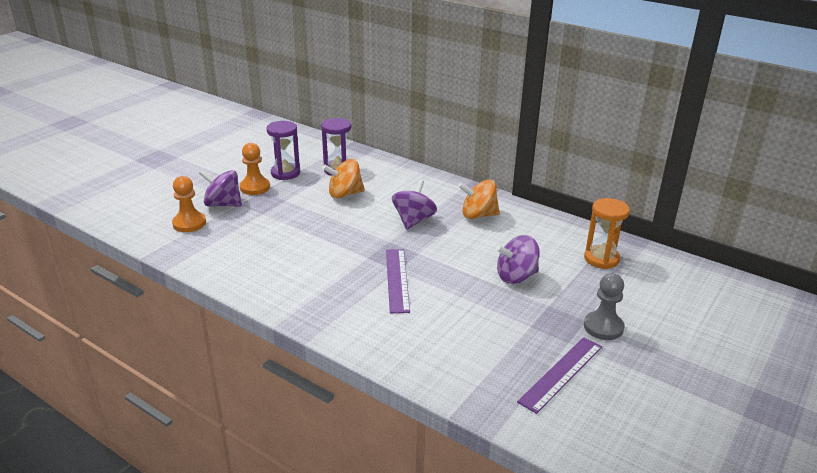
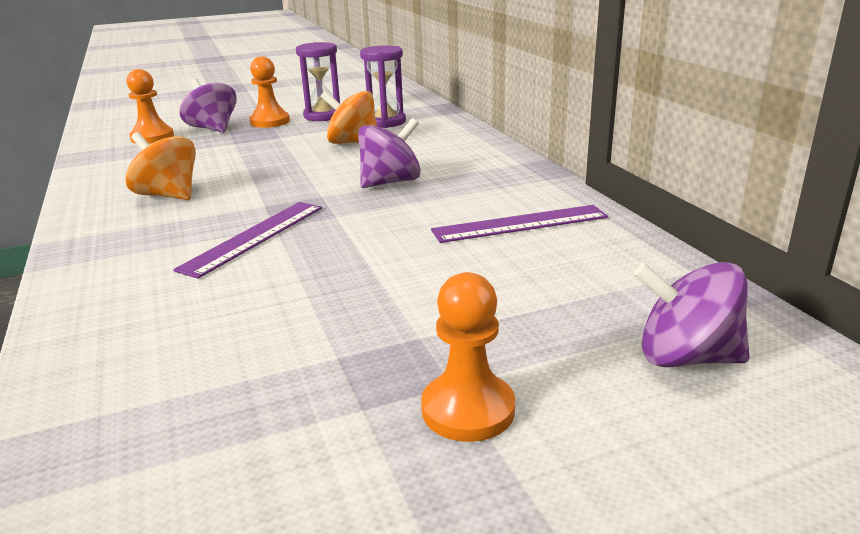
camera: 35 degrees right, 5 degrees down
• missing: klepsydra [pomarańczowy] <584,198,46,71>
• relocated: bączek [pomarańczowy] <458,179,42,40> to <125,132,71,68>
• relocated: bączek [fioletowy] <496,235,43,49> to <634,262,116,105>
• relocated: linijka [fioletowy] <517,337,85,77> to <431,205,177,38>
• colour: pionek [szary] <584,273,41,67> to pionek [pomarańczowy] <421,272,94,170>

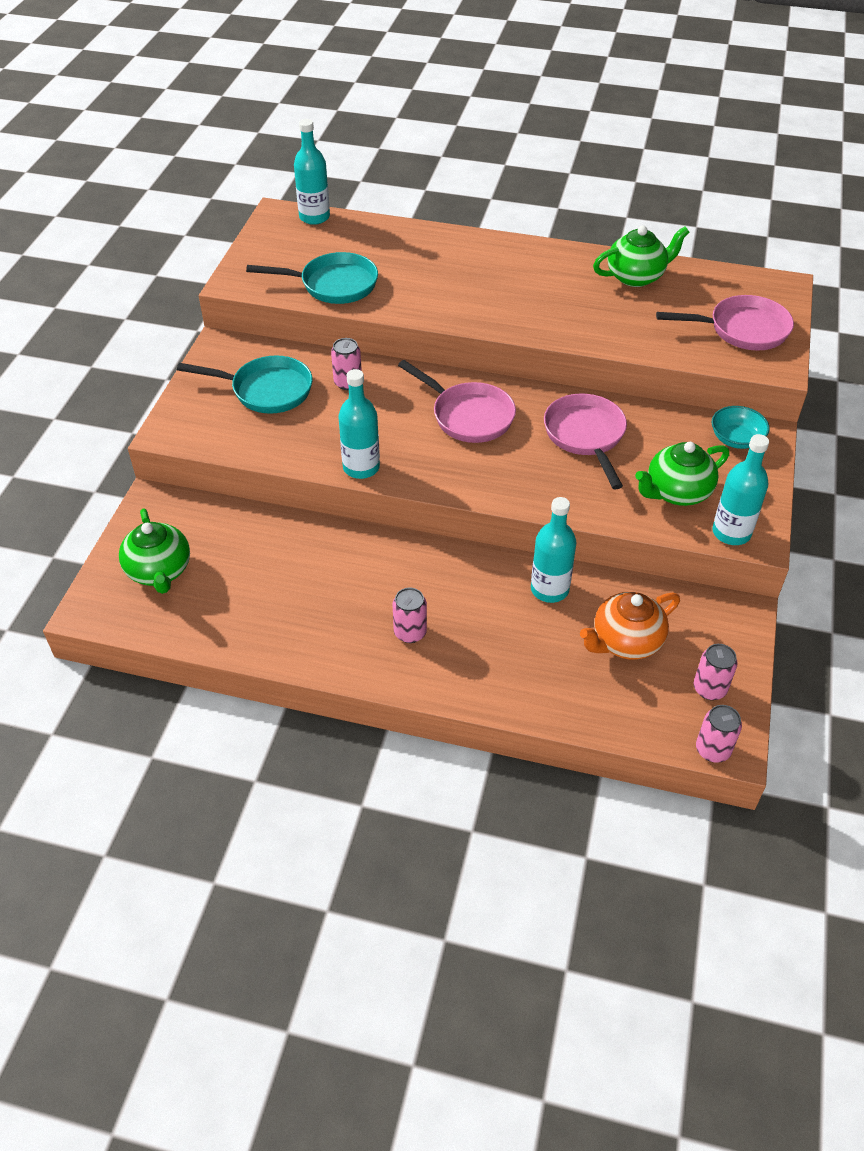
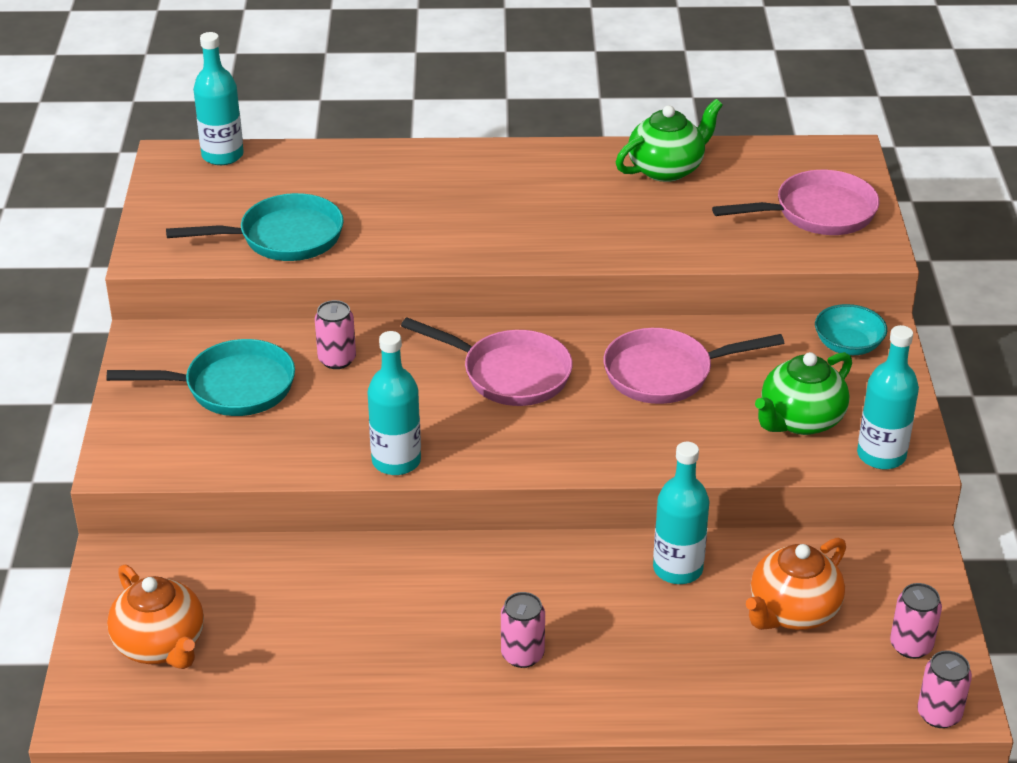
camera: 15 degrees left, 10 degrees down
• colour: imbryk [zielony] <119,508,71,86> to imbryk [pomarańczowy] <107,564,97,105>
• spun: patelnia [różowy] <544,393,83,96> = <603,328,181,76> 75 degrees counterclockwise

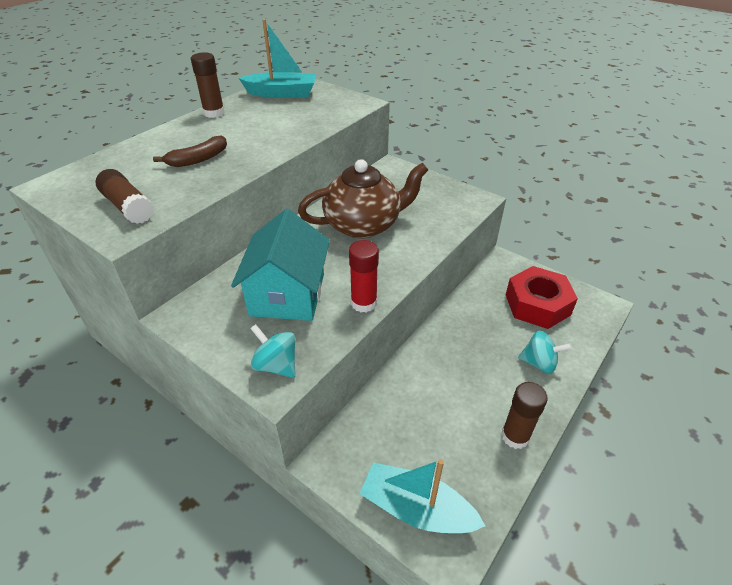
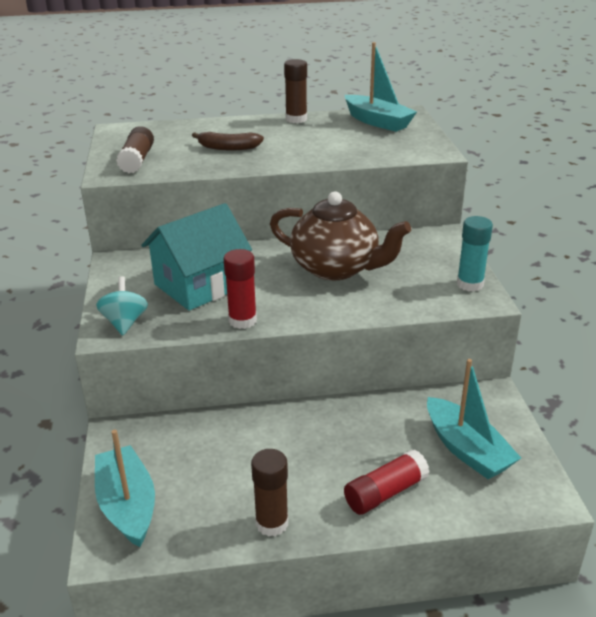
camera: 45 degrees right, 10 degrees down
• appeared: klej w sztyfcie [turkusowy] <457,216,36,76>
• exchanged: nakrętka [czerwony] <506,266,72,63> to łódka [turkusowy] <427,359,94,120>
• exchanged: bączek [turkusowy] <518,331,54,43> to klej w sztyfcie [czerwony] <344,449,86,66>

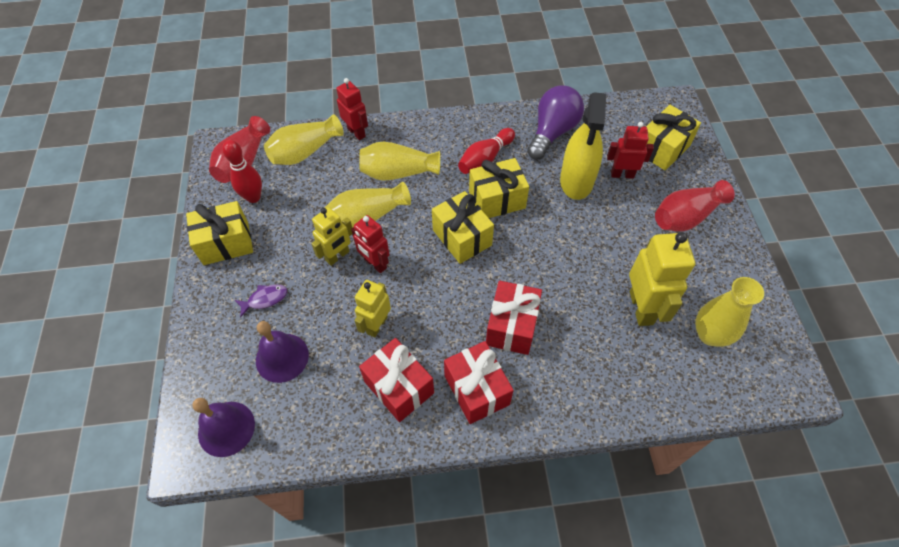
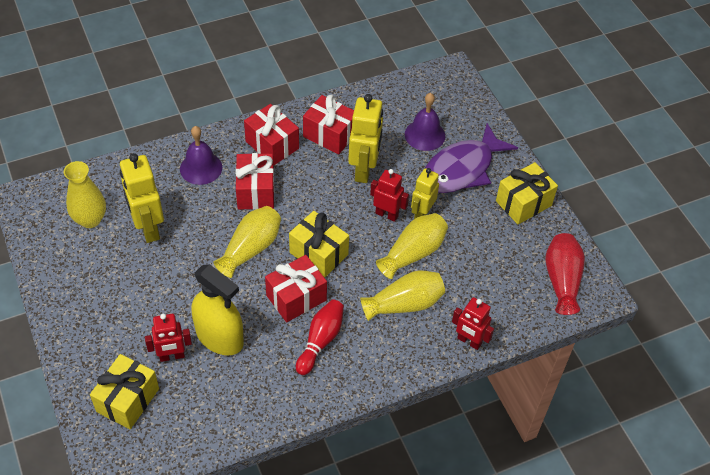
camera: 160 degrees right, 5 degrees down
• missing: kręgiel [czerwony] <222,140,40,63>
• missing: żarówka [fioletowy] <527,85,57,74>
• missing: wazon [czerwony] <655,180,80,52>
• relocated: dzwonek [fioletowy] <192,398,63,59> to <180,126,42,59>
• relocated: wazon [żółty] <264,114,80,51> to <213,206,68,72>
• colour: prezent [żółty] <469,158,60,60> to prezent [czerwony] <265,255,62,67>
• spun: spryskiwacz [żółty] <560,92,46,108> = <192,264,52,92> 135 degrees clockwise
• size: ryba [fioletowy] <235,284,52,34> = <425,123,93,70> x2.50
• size: robot [żółty] <354,280,37,58> = <348,94,35,89> x1.57

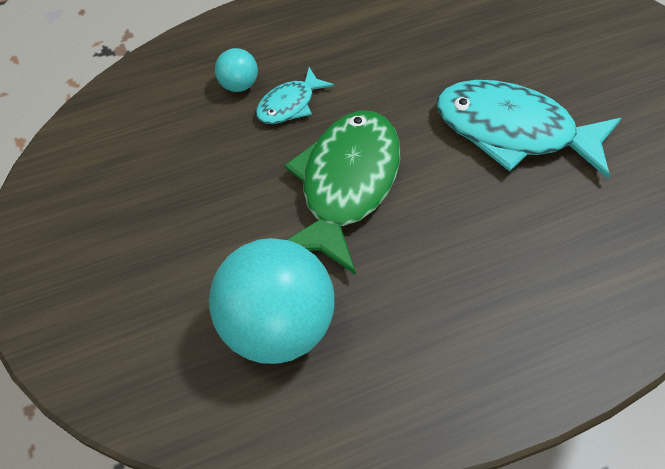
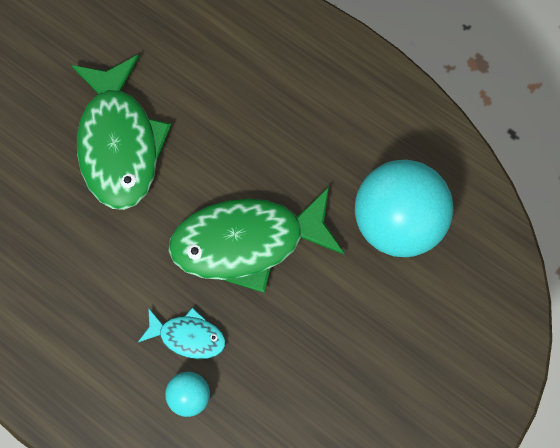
camera: 120 degrees left, 15 degrees up
• colour: ryba [turkusowy] <437,80,185,99> to ryba [zielony] <71,55,100,155>

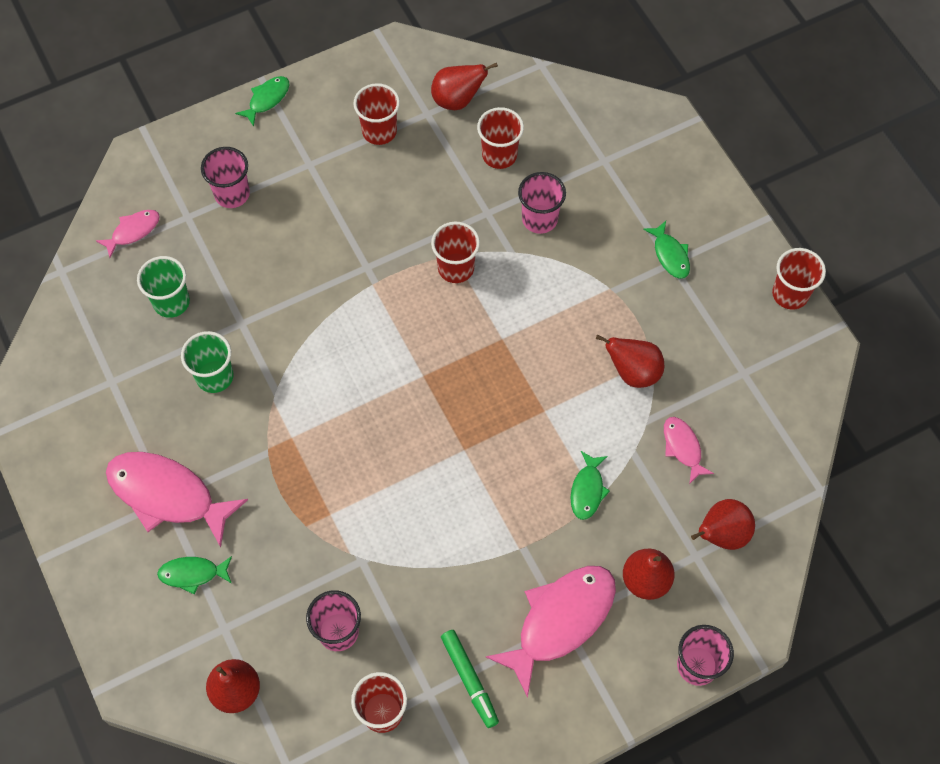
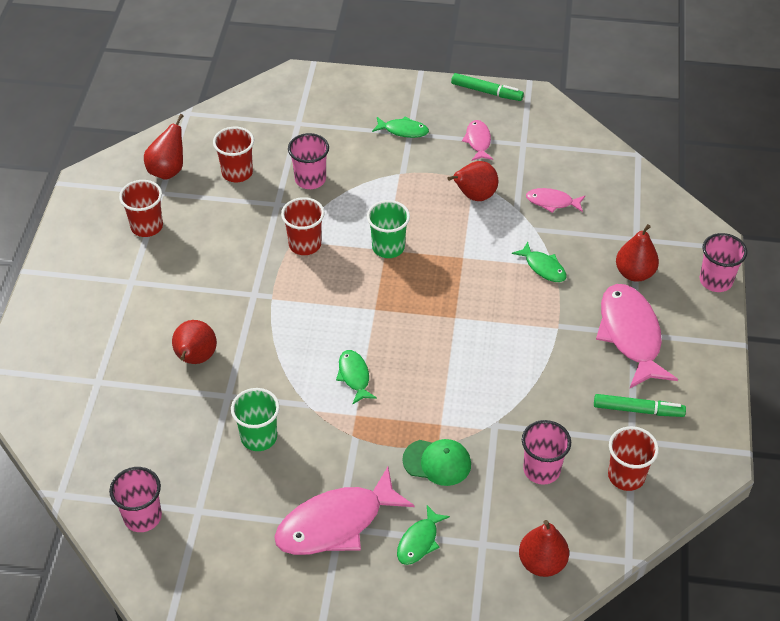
camera: 55 degrees left, 15 degrees down
• appeared: czapka [zielony] <402,439,69,47>
• relocated: ryba [różowy] <96,210,64,48> to <462,120,31,41>
• relocated: szklanka [zielony] <137,256,53,62> to <367,200,43,58>
• relocated: szklanka [różowy] <201,147,49,61> to <109,467,53,65>
• relocated: ryba [zielony] <235,76,54,50> to <336,350,41,54>
• relocated: gruszka [czerwony] <691,499,64,51> to <172,320,45,44>
• exchanged: szklanka [czerwony] <772,248,54,62> to flamaster [zielony] <451,73,73,28>

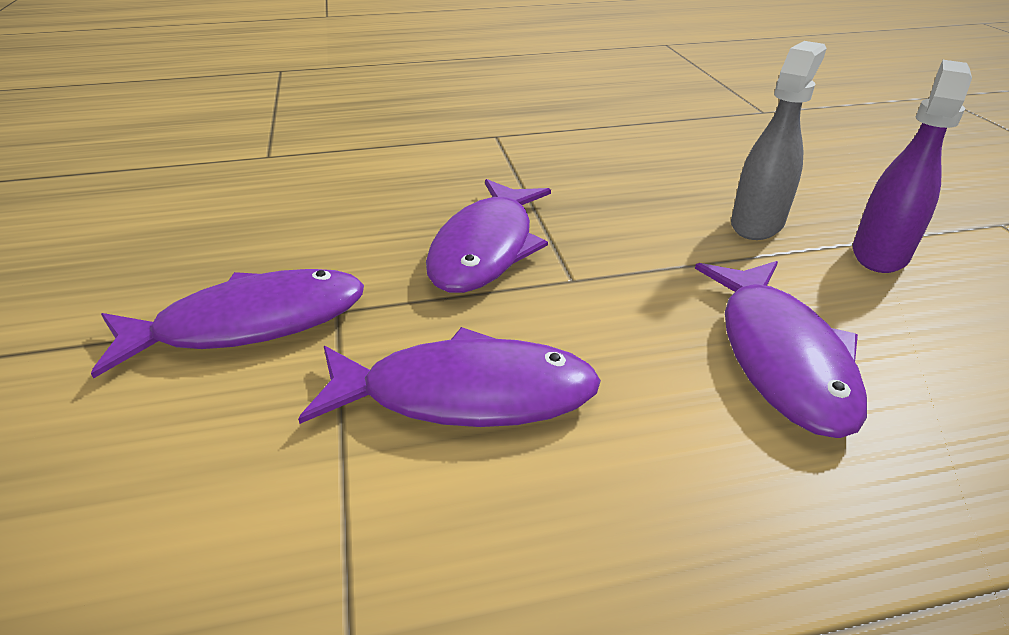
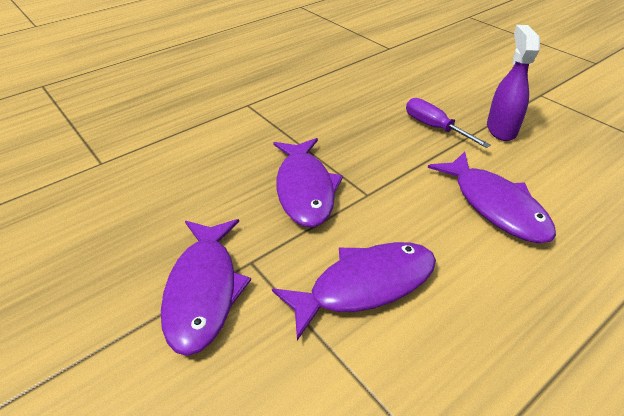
camera: 25 degrees left, 5 degrees up
• exchanged: spryskiwacz [szary] <731,41,96,199> to śrubokręt [fioletowy] <406,98,85,50>
• spun: ryba [fioletowy] <91,269,273,110> = <161,219,90,137> 135 degrees clockwise

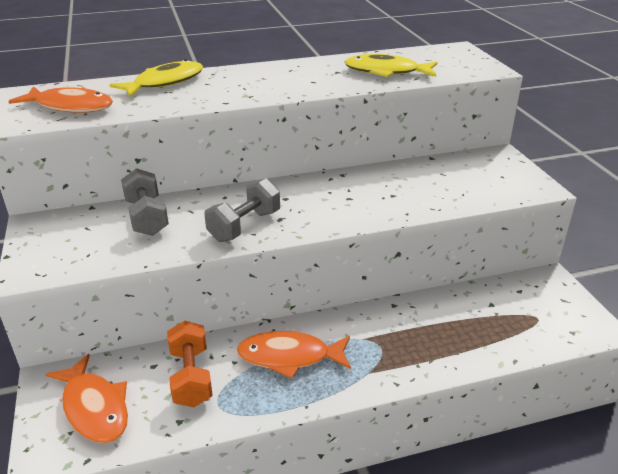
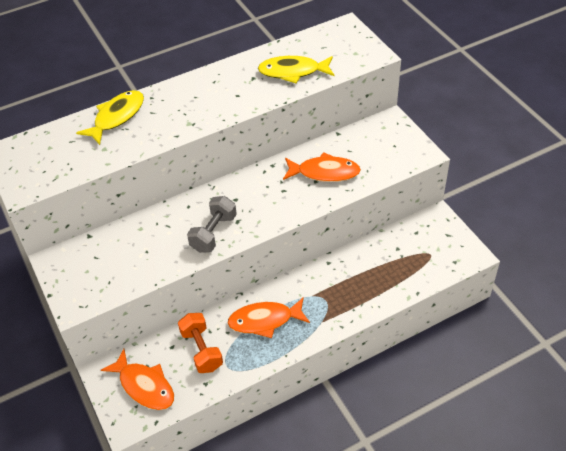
camera: 10 degrees left, 15 degrees up
• missing: hantel [szary] <121,168,48,68>
• relocated: ryba [pomarańczowy] <8,86,105,27> to <283,152,78,30>

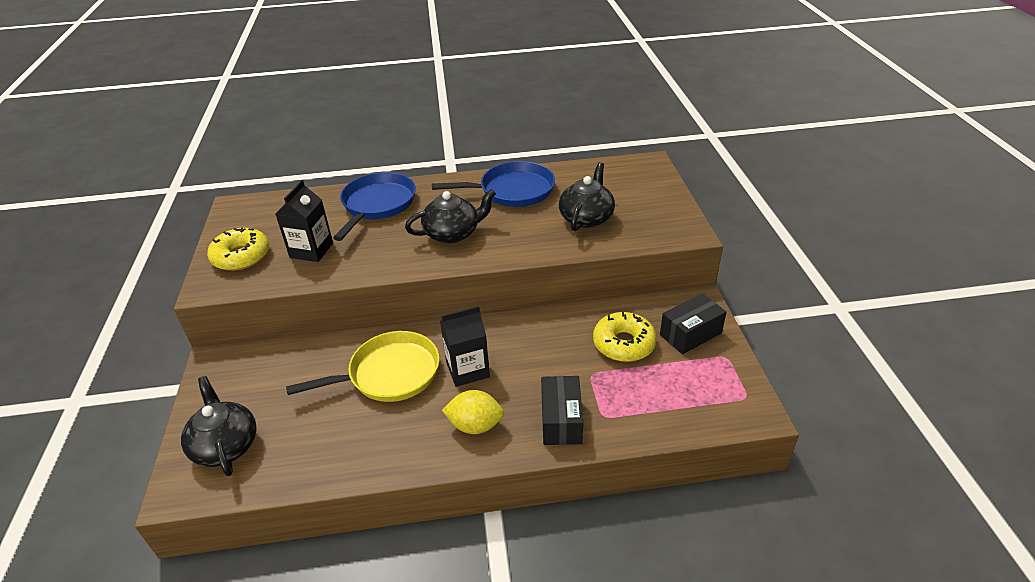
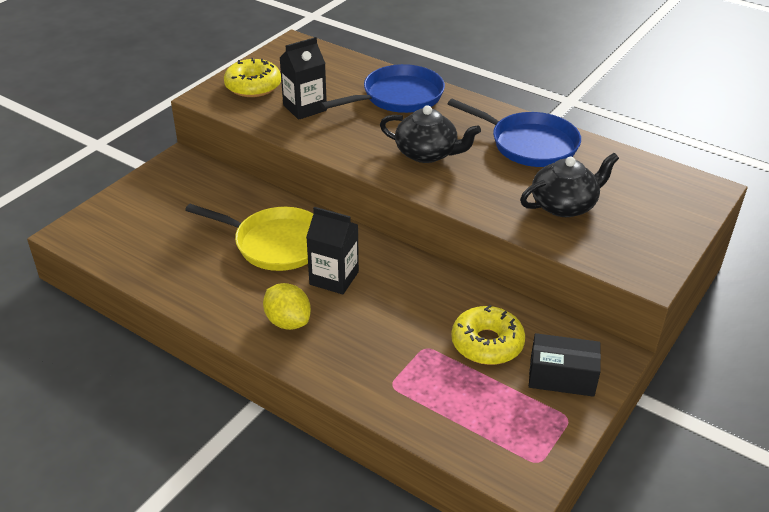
camera: 40 degrees right, 0 degrees up
• missing: imbryk [czarny] <181,376,76,100>
• missing: pudełko [czarny] <541,376,42,69>

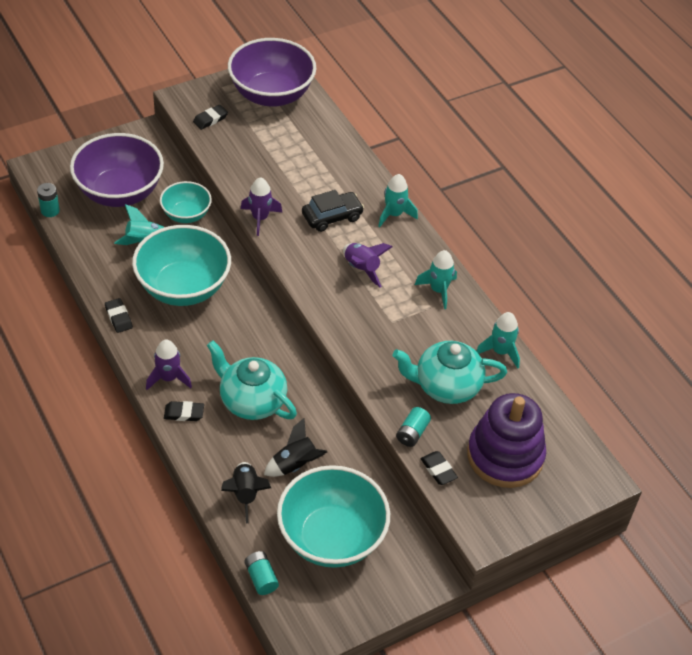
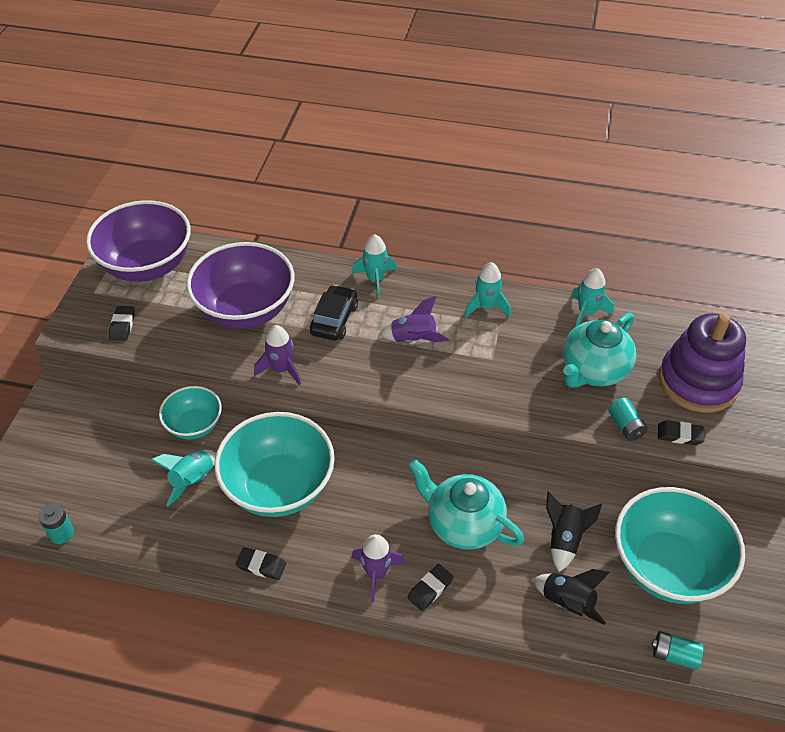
camera: 45 degrees left, 0 degrees up
• relocated: miska [fioletowy] <70,133,94,74> to <186,242,109,87>
• spun: imbryk [turkusowy] <207,341,90,79> = <409,459,115,91> 45 degrees clockwise

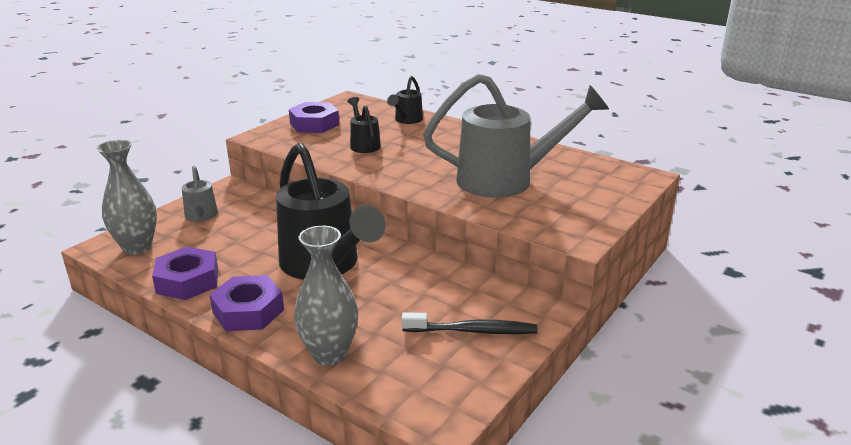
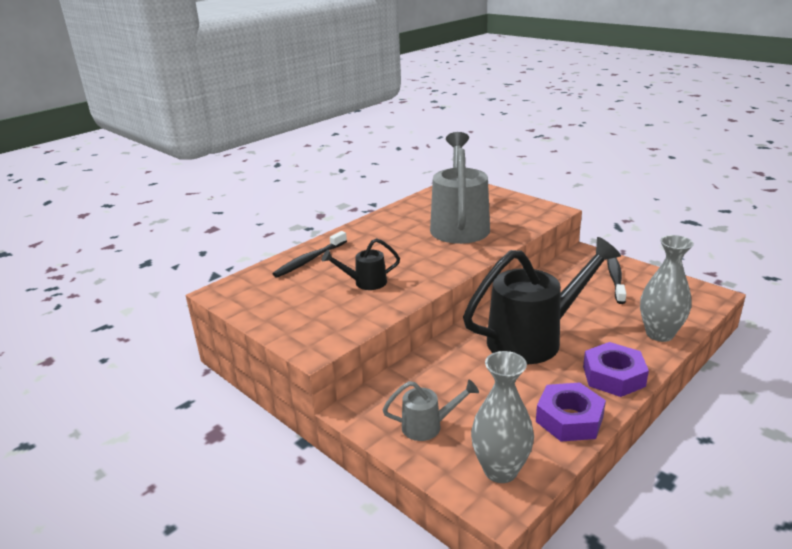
camera: 80 degrees left, 0 degrees up
• missing: nakrętka [fioletowy] <289,102,50,31>
• exchanged: konewka [czarny] <387,76,36,48> to szczoteczka do zębów [czarny] <272,231,75,47>

